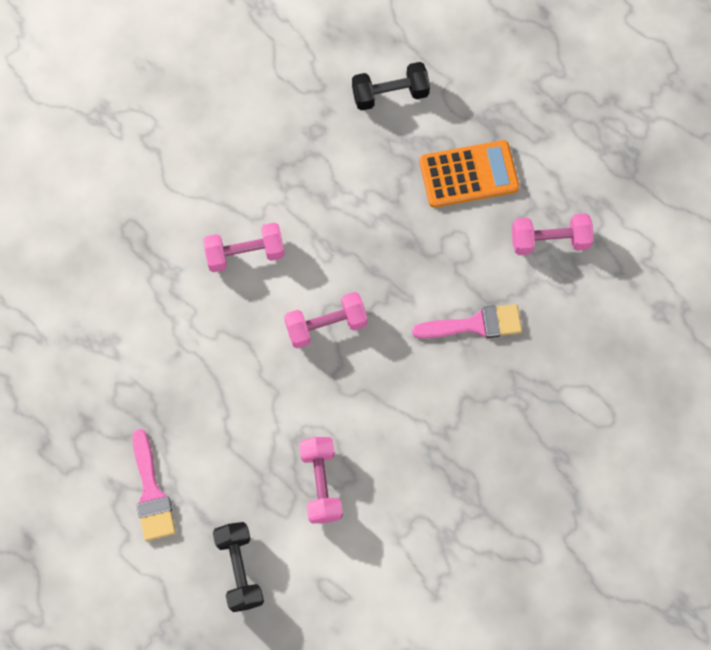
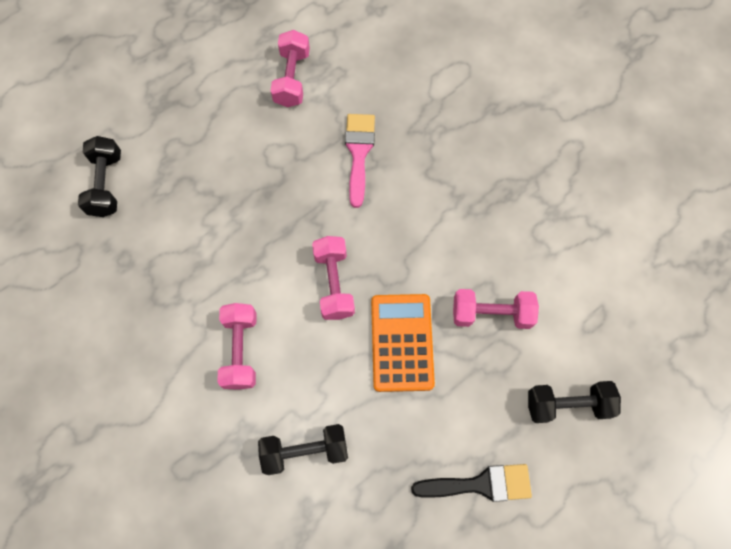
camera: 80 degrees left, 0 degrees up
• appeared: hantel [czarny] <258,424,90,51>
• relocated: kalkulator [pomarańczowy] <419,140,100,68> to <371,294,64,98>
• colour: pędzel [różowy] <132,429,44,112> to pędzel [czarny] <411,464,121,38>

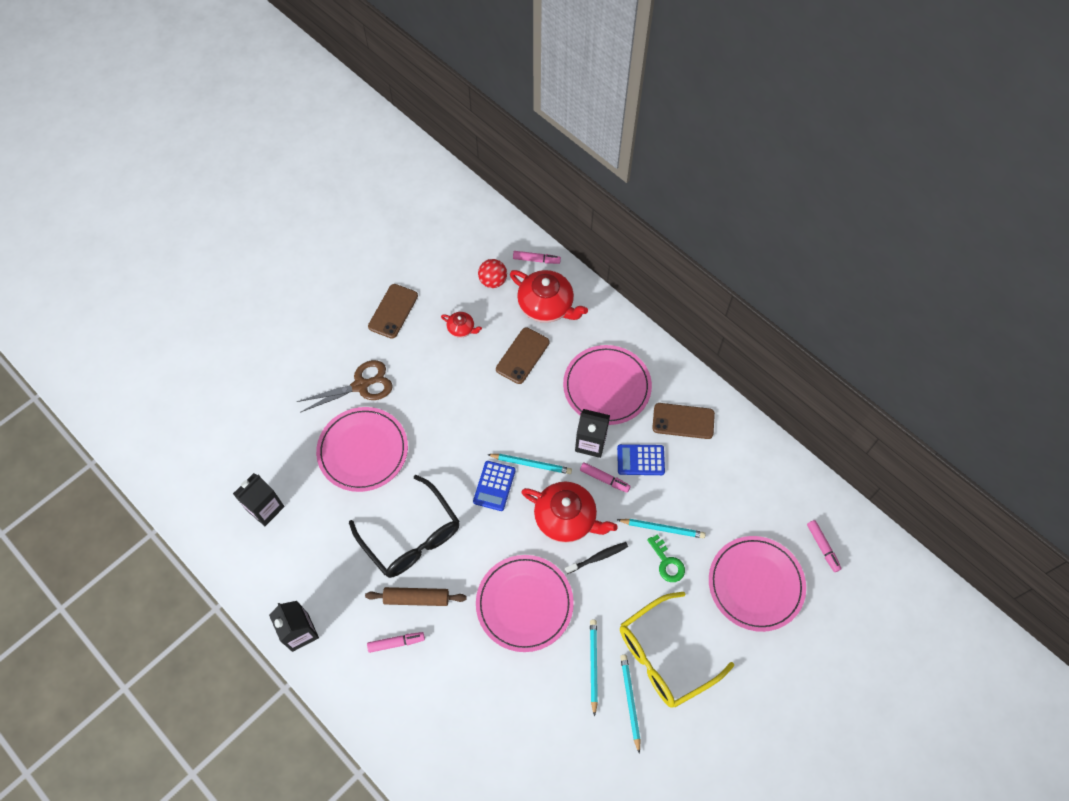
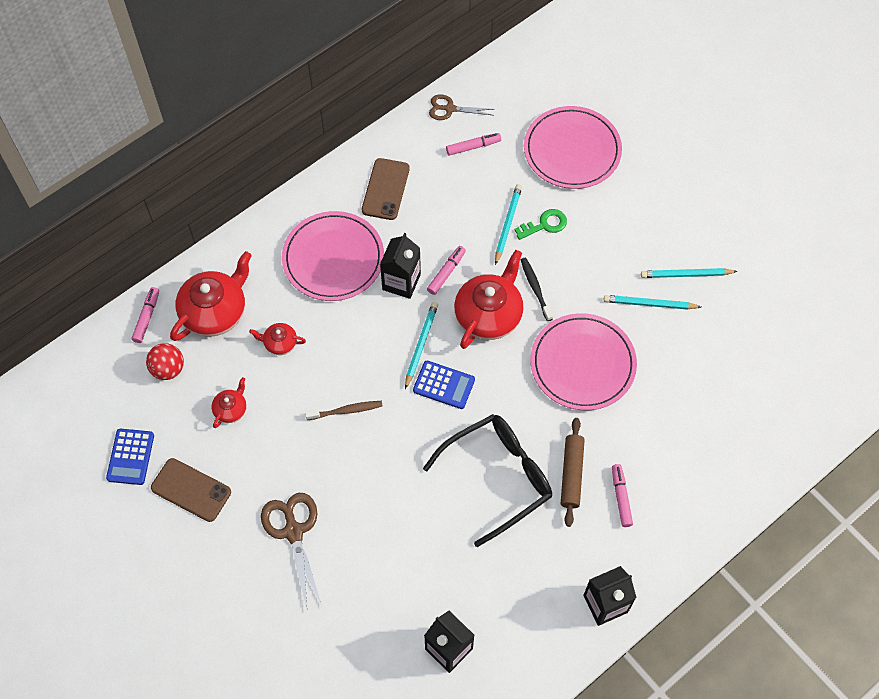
camera: 85 degrees left, 0 degrees up
• missing: talerz [różowy] <316,407,92,85>
• missing: okulary [żółty] <620,592,114,116>
• appeared: szczoteczka do zębów [brązowy] <305,401,78,19>
• appeared: nożyczki [brązowy] <429,94,65,26>
• relocated: kalkulator [niebieski] <617,444,48,31> to <106,428,48,57>
• relocated: flamaster [różowy] <807,520,35,52> to <446,133,55,23>
• exchanged: telefon [brązowy] <496,327,53,57> to imbryk [czerwony] <249,323,57,32>

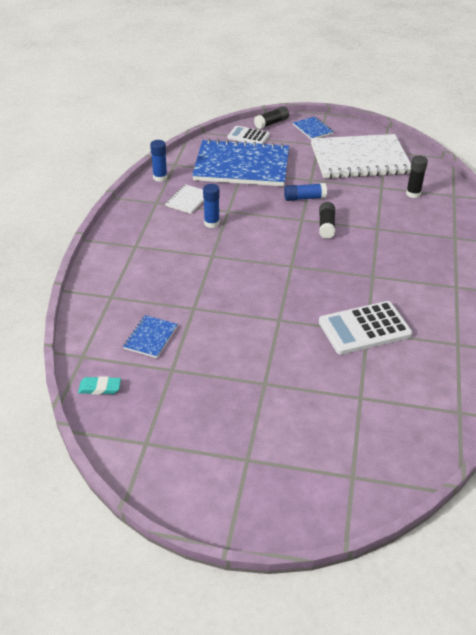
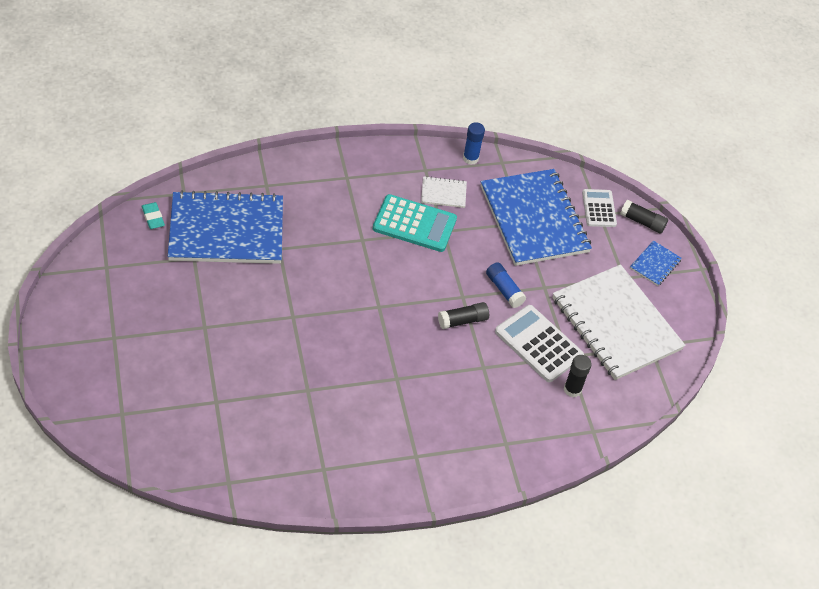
camera: 60 degrees right, 10 degrees up
• relocated: kalkulator [biały] <319,301,93,54> to <495,305,89,77>
• exchanged: klej w sztyfcie [niebieski] <203,184,17,44> to kalkulator [turkusowy] <373,194,84,58>
• size: zeszyt [niebieski] <123,315,55,43> = <168,190,115,74> x2.40

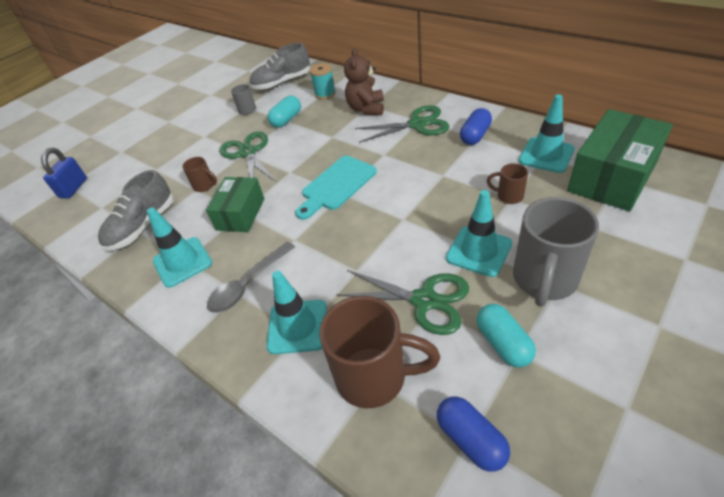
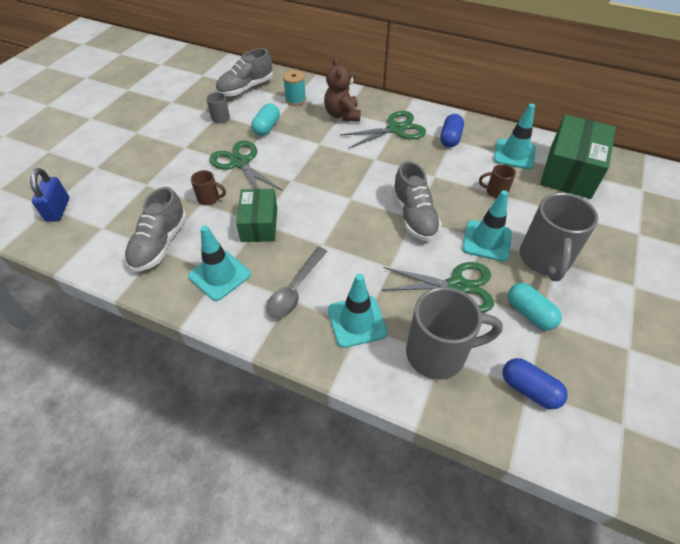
camera: 20 degrees left, 5 degrees up
• missing: deska do krojenia [turkusowy] <295,156,82,64>
• appeared: but [szary] <392,161,50,80>
• colour: kubek [brązowy] <319,296,121,113> to kubek [szary] <406,287,97,93>

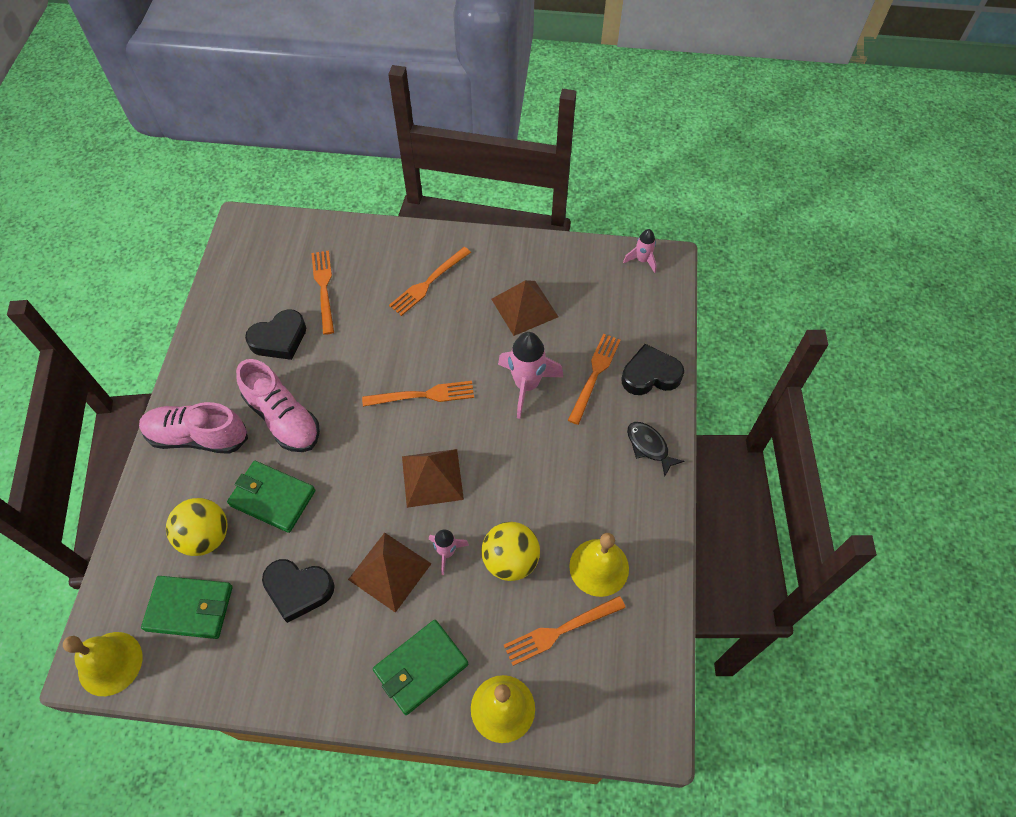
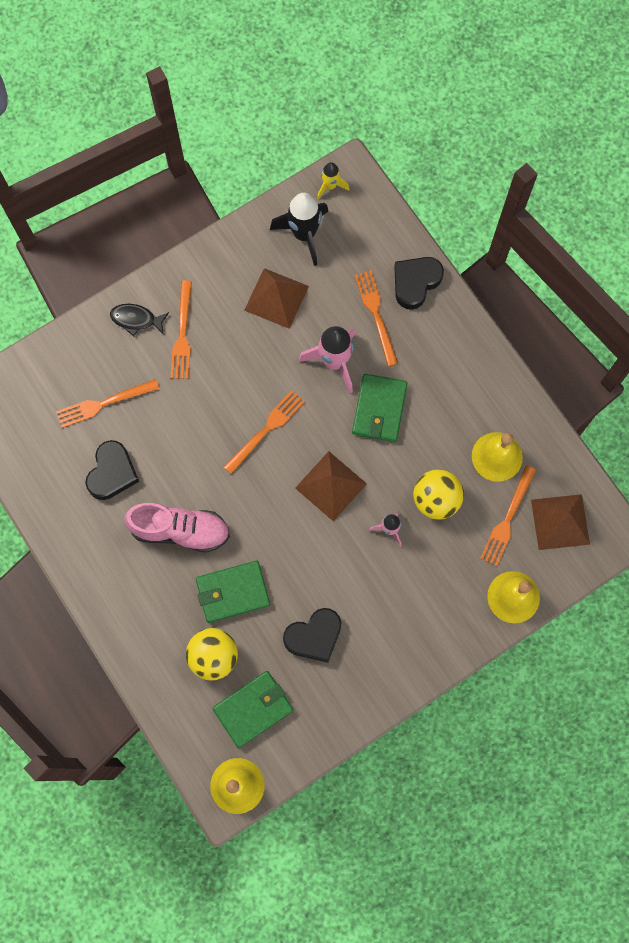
camera: 40 degrees left, 15 degrees up
• missing: but [różowy] <139,402,109,52>
• appeared: rakieta [czarny] <270,193,58,73>
• relocated: piramida [brązowy] <348,533,83,80> to <531,494,59,56>
• relocated: portfel [zielony] <373,620,95,95> to <352,374,55,68>
• relocated: ryba [czarny] <627,422,57,55> to <110,304,59,32>
• colour: rakieta [różowy] <623,229,34,44> to rakieta [żółty] <317,162,32,38>
• spun: widelec [pomarańczowy] <311,251,23,84> = <56,379,104,49> 60 degrees counterclockwise

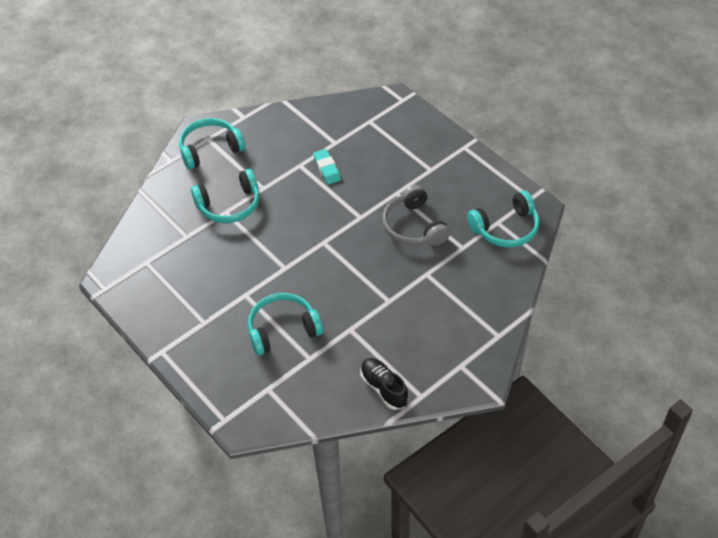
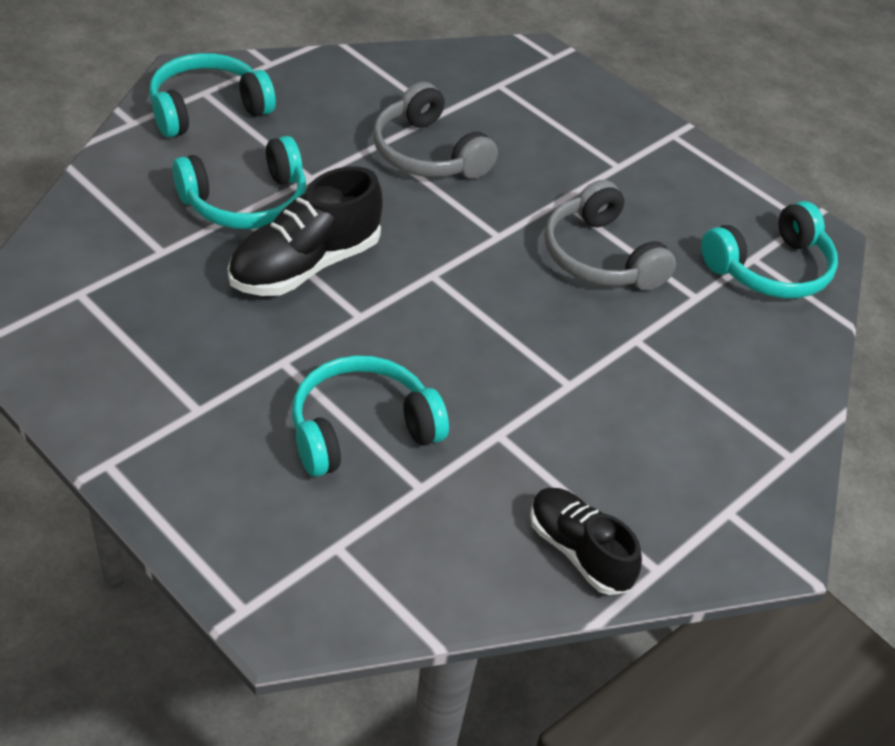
camera: 10 degrees left, 5 degrees down
• appeared: but [czarny] <228,166,155,130>
• exchanged: gumka do mazania [turkusowy] <313,149,28,35> to słuchawki [szary] <373,82,125,97>

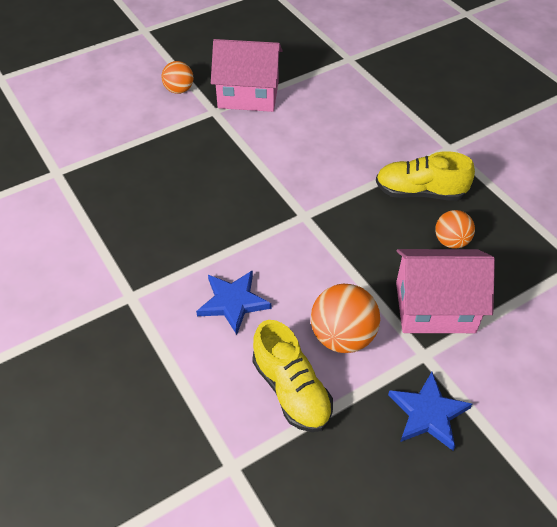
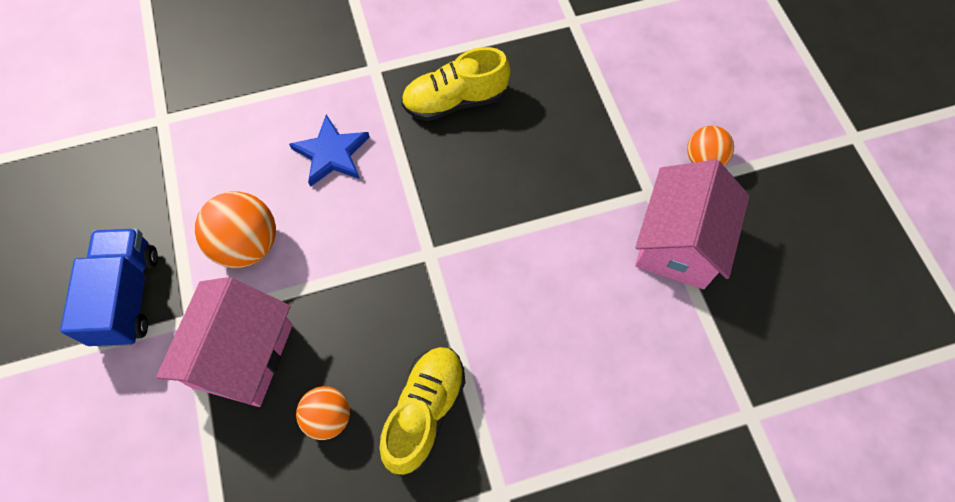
camera: 105 degrees right, 15 degrees up
• relocated: but [żółty] <252,320,81,112> to <401,47,109,74>
• exchanged: gwiazda [niebieski] <388,372,84,79> to ciężarówka [niebieski] <60,229,98,118>

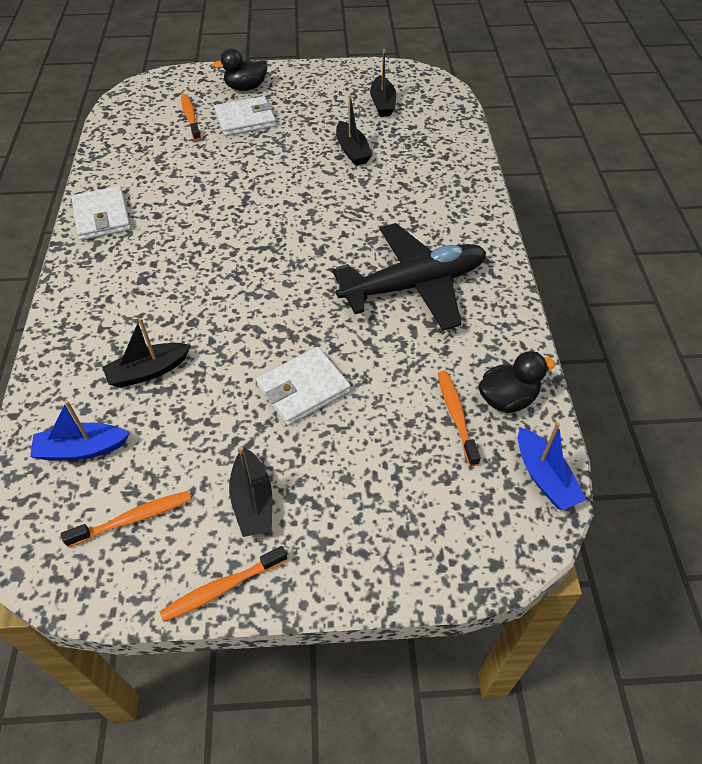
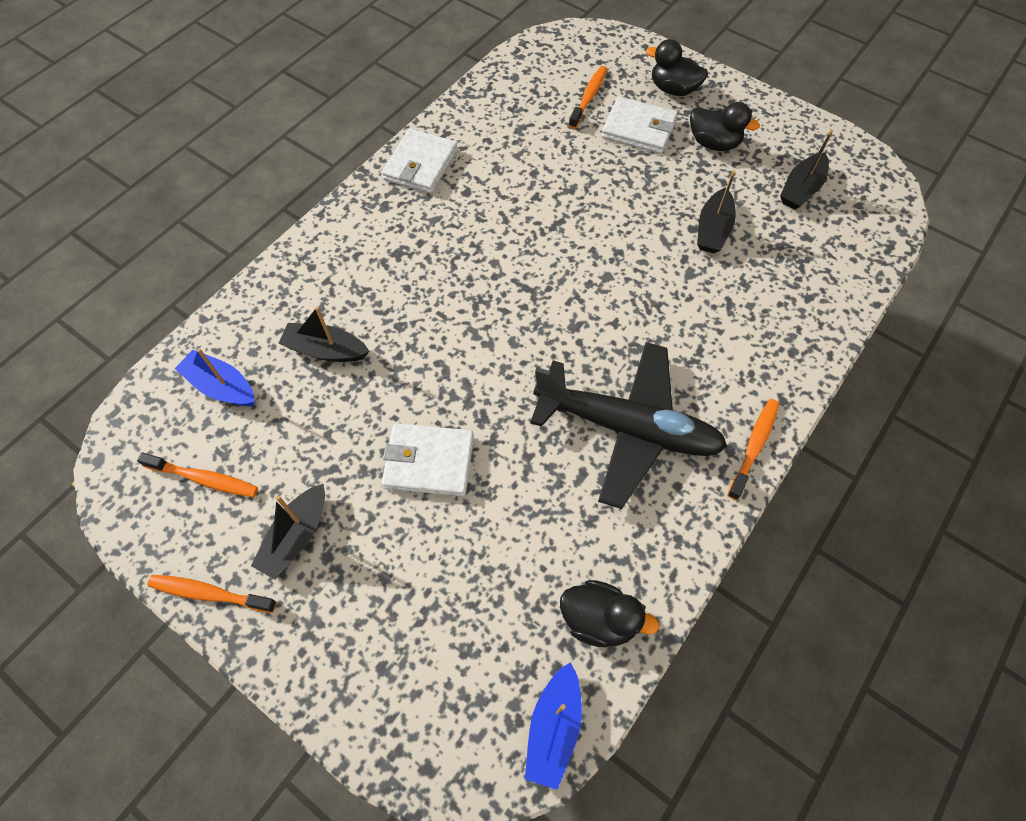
camera: 40 degrees right, 10 degrees up
• appeared: kaczka [czarny] <690,102,70,49>
• relocated: szczoteczka do zębów [pomarańczowy] <438,371,43,95> to <727,399,52,101>

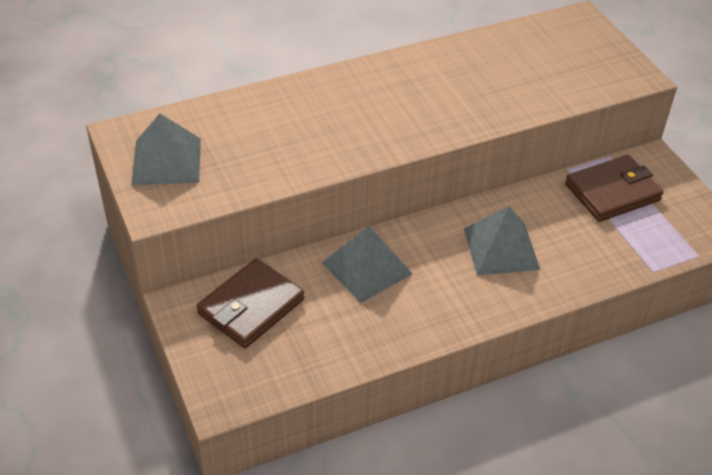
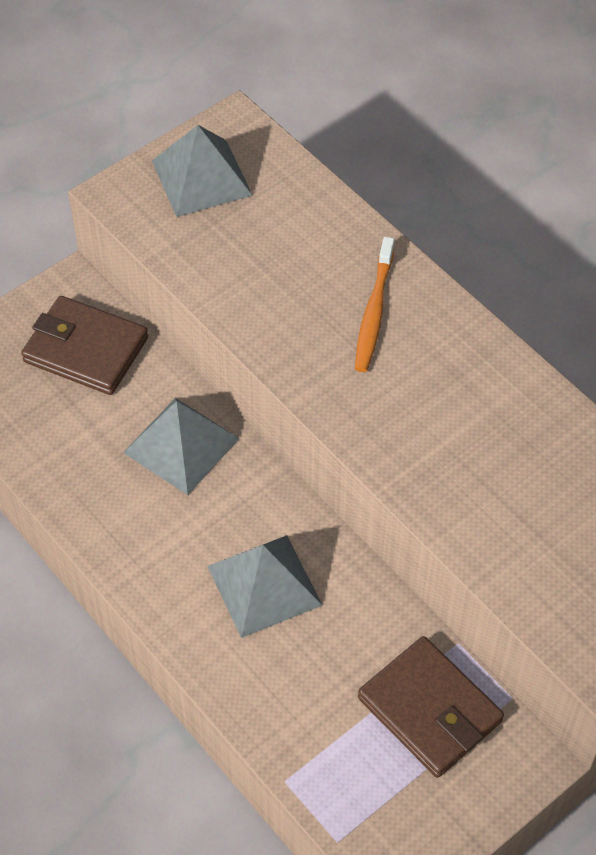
camera: 75 degrees right, 10 degrees up
• appeared: szczoteczka do zębów [pomarańczowy] <355,237,39,135>

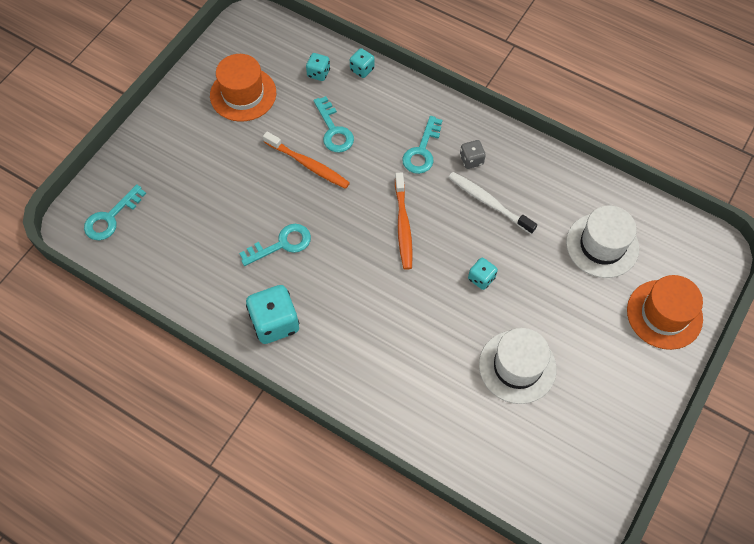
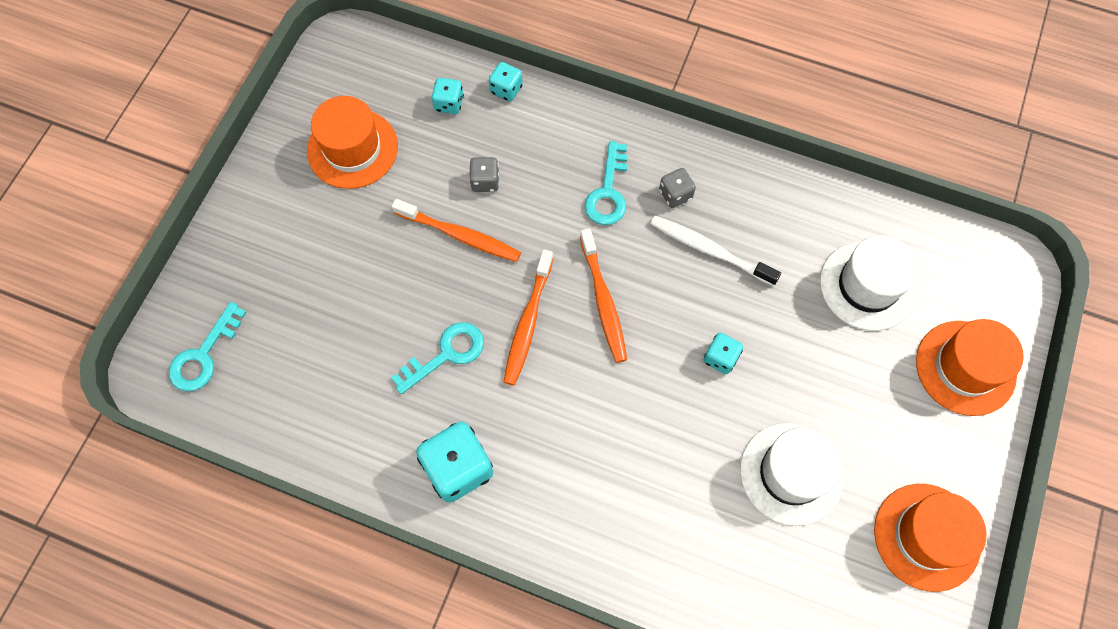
camera: 10 degrees left, 5 degrees up
• appeared: szczoteczka do zębów [pomarańczowy] <504,250,49,135>
• appeared: kapelusz [pomarańczowy] <874,484,113,108>
• exchanged: klucz [turkusowy] <313,96,41,56> to kostka do gry [szary] <469,157,30,35>

